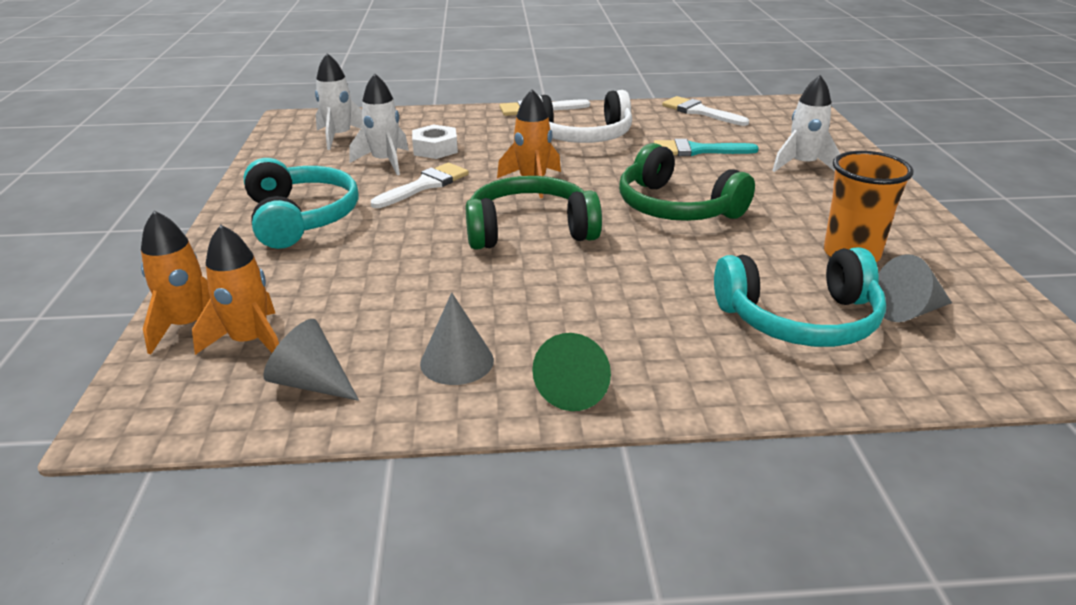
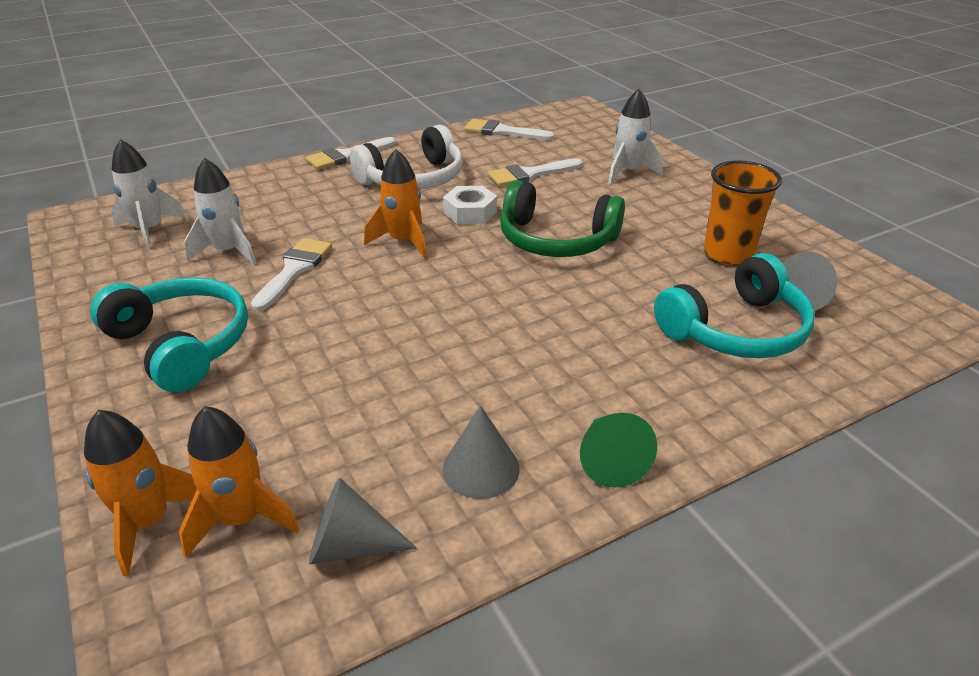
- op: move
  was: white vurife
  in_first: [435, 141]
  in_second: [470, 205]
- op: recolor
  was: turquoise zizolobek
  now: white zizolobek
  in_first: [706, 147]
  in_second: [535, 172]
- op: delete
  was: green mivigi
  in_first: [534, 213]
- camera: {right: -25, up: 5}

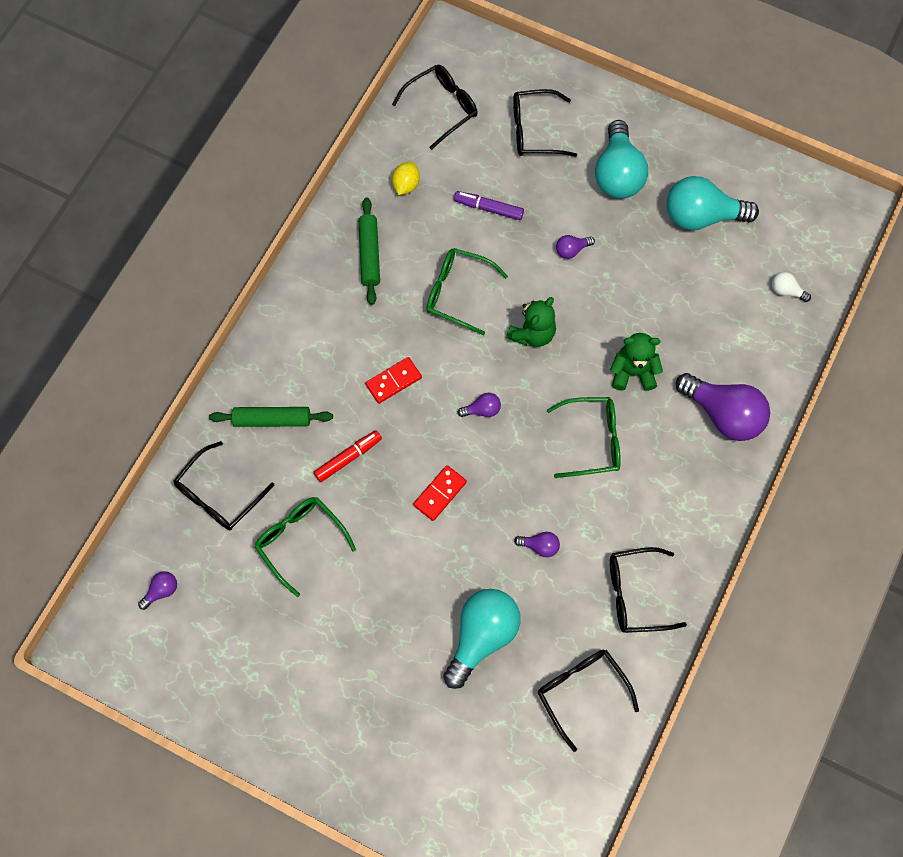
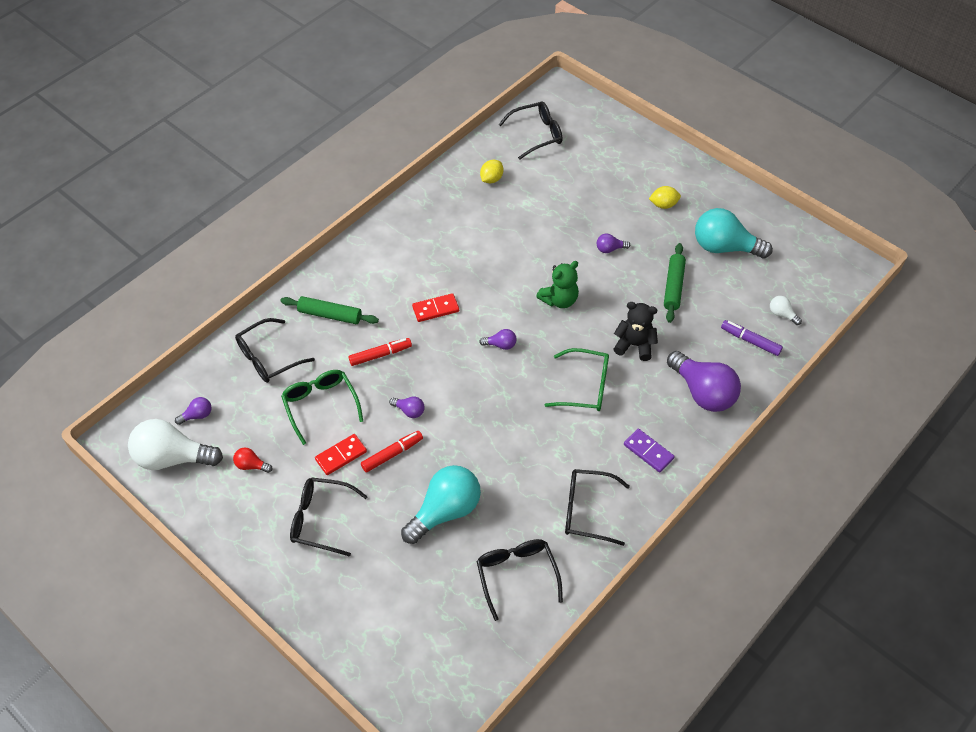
- op: insert
  now: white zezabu
  in_second: [175, 444]
- op: insert
  now: red zezabu
  in_second: [252, 460]
- op: move
  was: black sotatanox
  in_first: [545, 123]
  in_second: [329, 517]
- op: move
  was: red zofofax
  in_first: [440, 493]
  in_second: [341, 454]
- op: insert
  now: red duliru
  in_second: [392, 451]
- op: move
  was: purple zezabu
  in_first: [537, 544]
  in_second: [407, 407]
- op: recolor
  was: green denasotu
  now: black denasotu
  in_first: [636, 362]
  in_second: [635, 331]
- op: insert
  now: purple zofofax
  in_second: [649, 451]
- op: replace
  was: turquoise zezabu
  now: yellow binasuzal
  in_first: [621, 159]
  in_second: [665, 197]
- op: move
  was: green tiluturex
  in_first: [369, 251]
  in_second: [675, 283]
- op: move
  was: purple duliru
  in_first: [489, 205]
  in_second: [752, 338]
- op: delete
  was: green sotatanox
  in_first: [467, 291]
- camera: {right: 15, up: -15}

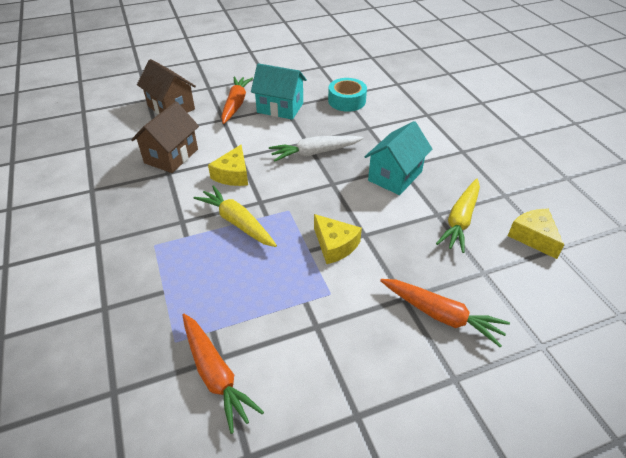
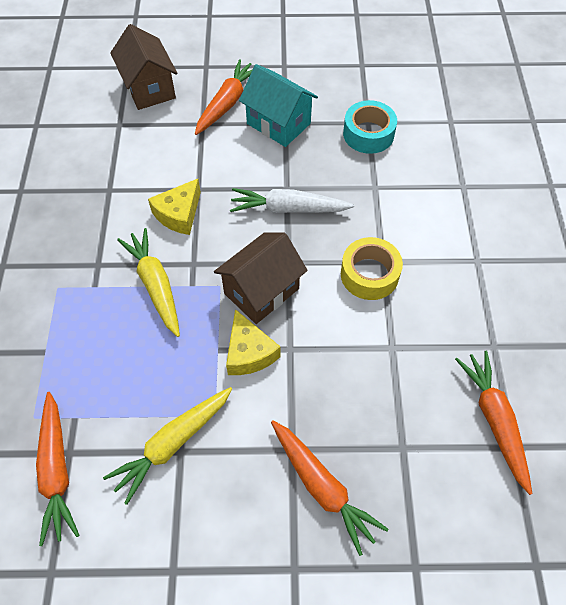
- op: move
  was: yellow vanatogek
  in_first: [458, 216]
  in_second: [167, 446]
- op: move
  was: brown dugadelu
  in_first: [165, 137]
  in_second: [261, 278]
- op: replace
  was: turquoise dugadelu
  now: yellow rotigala
  in_first: [398, 158]
  in_second: [372, 268]
- op: replace
  was: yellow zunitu
  now: orange vanatogek
  in_first: [536, 234]
  in_second: [493, 423]
- camera: {right: 20, up: 15}

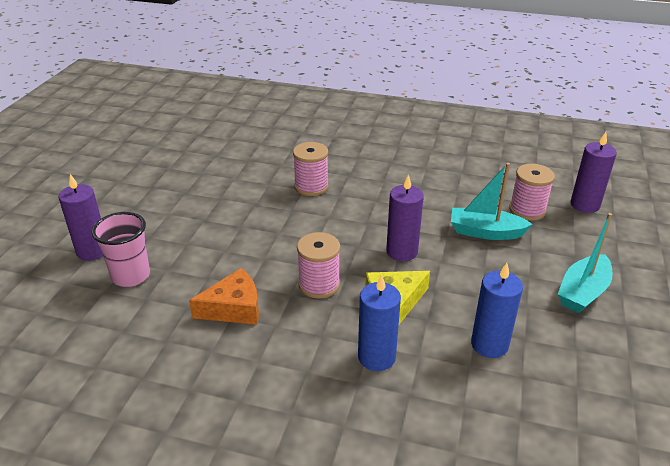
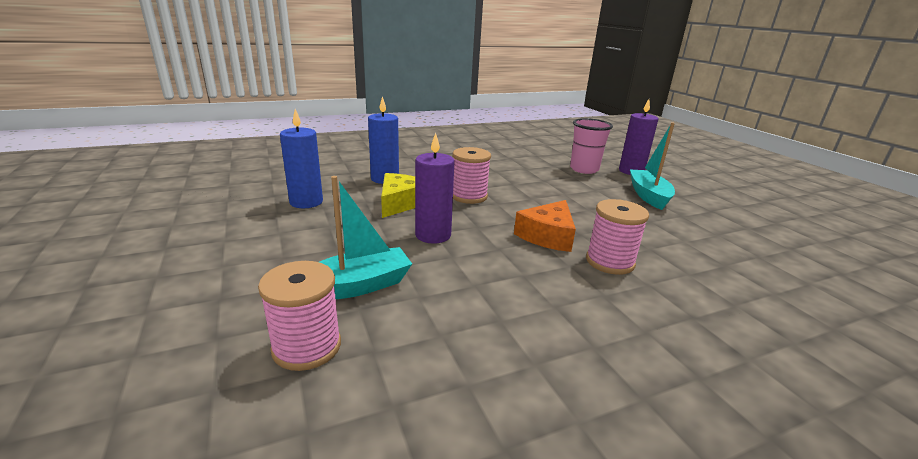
- op: move
  was: orange zunitu
  in_first: [224, 296]
  in_second: [545, 226]
- op: move
  was: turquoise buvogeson
  in_first: [585, 263]
  in_second: [652, 166]
- op: delete
  was: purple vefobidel
  in_first: [594, 172]
- camera: {right: 140, up: -10}

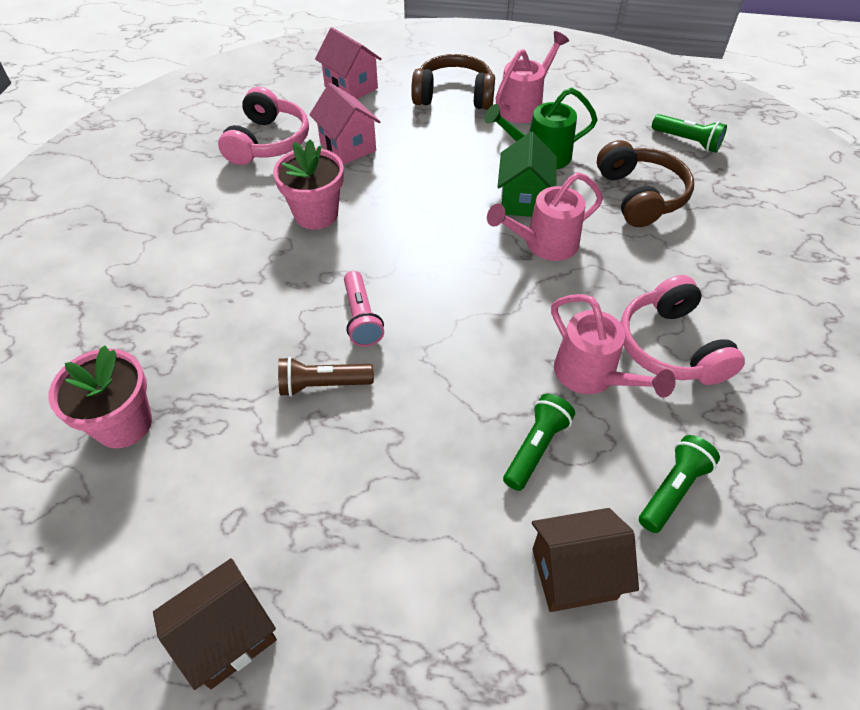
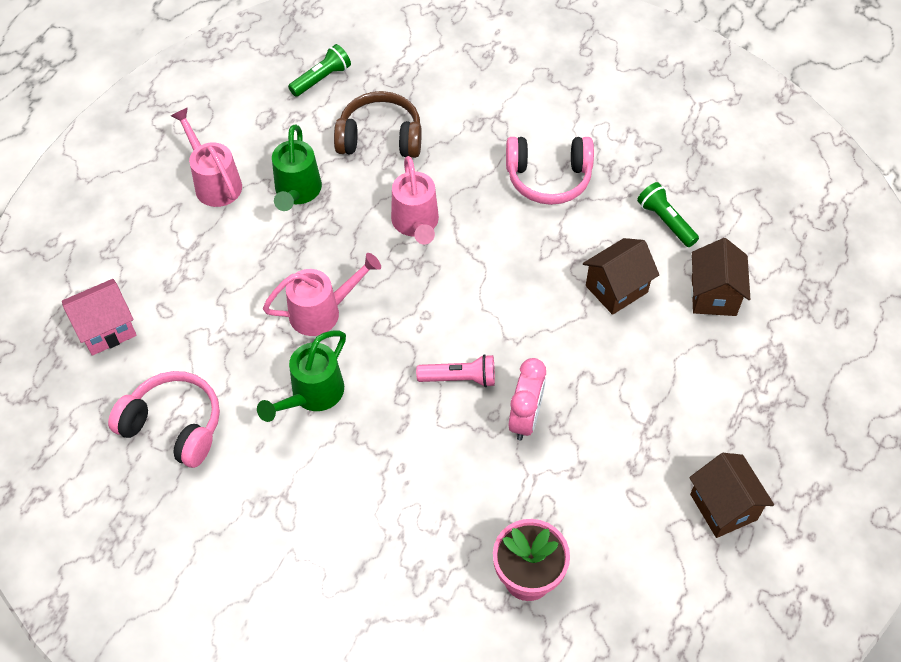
- op: replace
  was: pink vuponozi
  now: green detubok
  in_first: [308, 184]
  in_second: [301, 376]
- op: move
  was: pink detubok
  in_first: [613, 346]
  in_second: [322, 294]
- op: replace
  was: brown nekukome
  now: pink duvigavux
  in_first: [326, 377]
  in_second: [527, 399]
- op: replace
  was: green nekukome
  now: brown dugadelu
  in_first: [539, 442]
  in_second: [621, 276]
- op: delete
  was: pink dugadelu
  in_first: [345, 124]
- op: delete
  was: brown mivigi
  in_first: [453, 82]
- op: delete
  was: green dugadelu
  in_first: [527, 174]
- camera: {right: -75, up: 5}

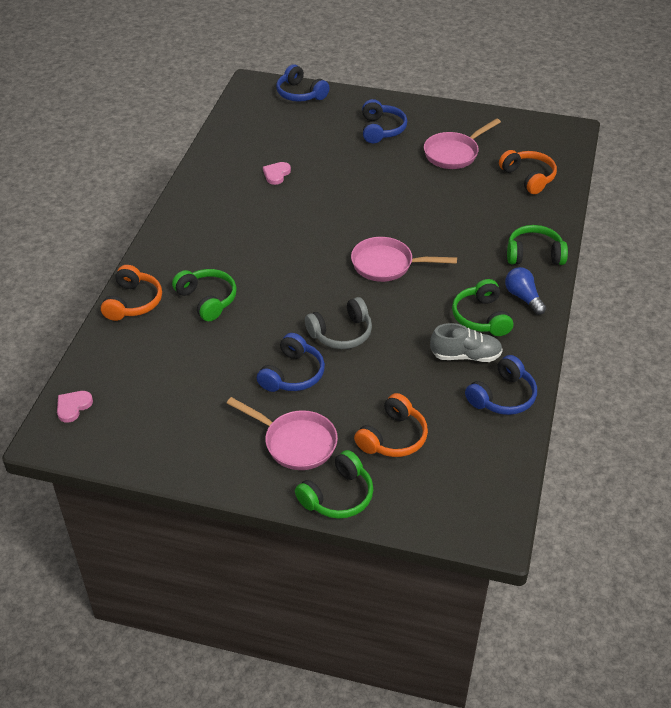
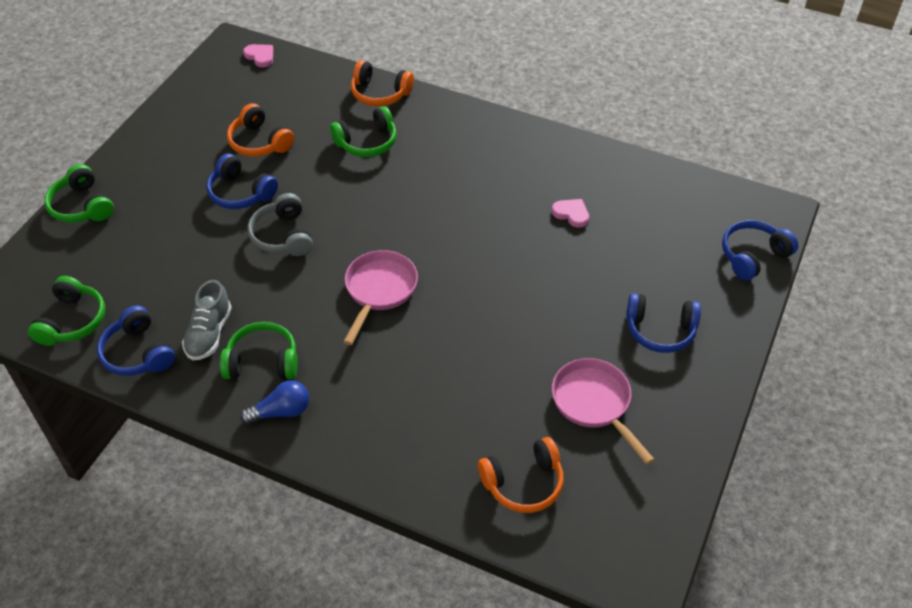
- op: move
  was: green mivigi
  in_first: [537, 245]
  in_second: [66, 311]
- op: move
  was: orange mivigi
  in_first: [391, 425]
  in_second: [260, 130]
- op: delete
  was: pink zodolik
  in_first: [282, 433]
- camera: {right: 100, up: 5}

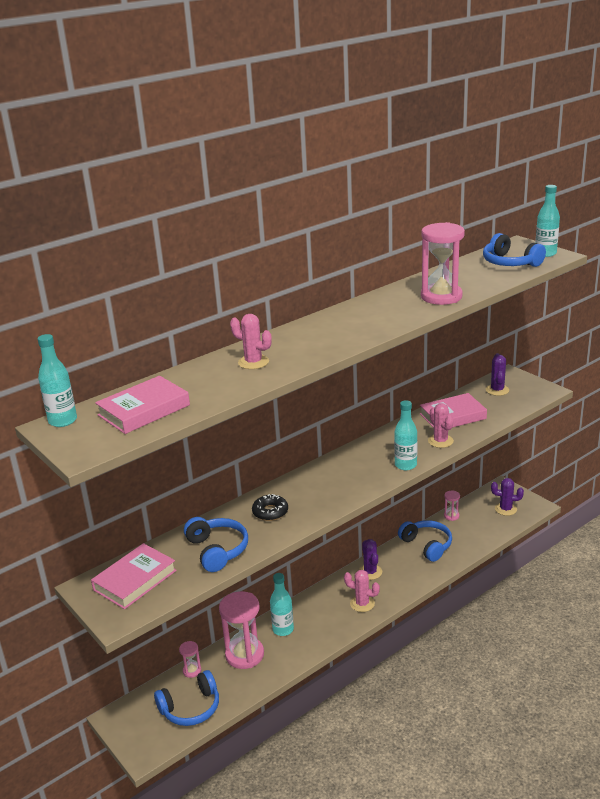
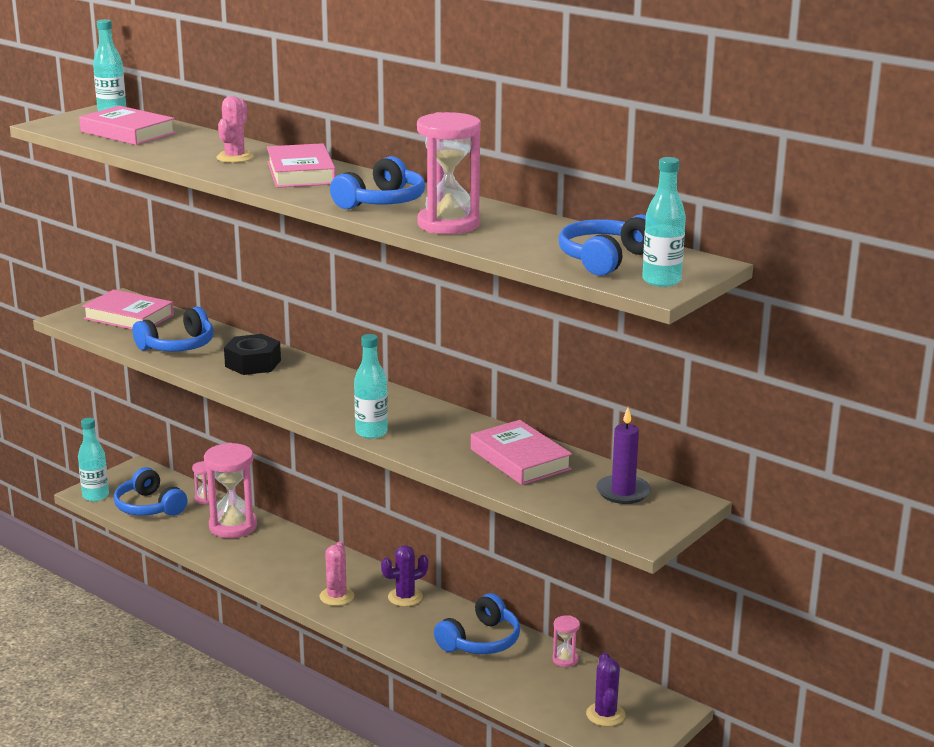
- op: move
  was: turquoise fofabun
  in_first: [282, 604]
  in_second: [93, 460]
- op: replace
  was: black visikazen
  now: black vurife
  in_first: [270, 507]
  in_second: [252, 354]
- op: insert
  now: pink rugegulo
  in_second: [301, 165]
- op: insert
  now: blue mivigi
  in_second: [377, 182]
- op: replace
  was: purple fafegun
  now: purple vefobidel
  in_first: [497, 374]
  in_second: [623, 455]
- op: delete
  was: pink fafegun
  in_first: [441, 425]
- camera: {right: 75, up: -5}

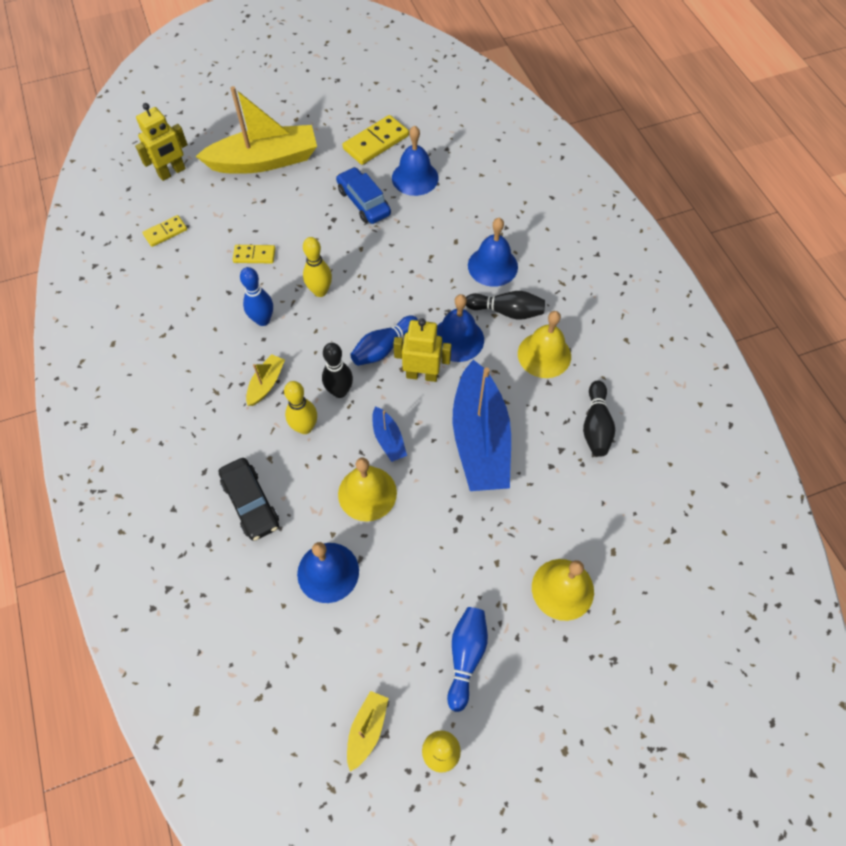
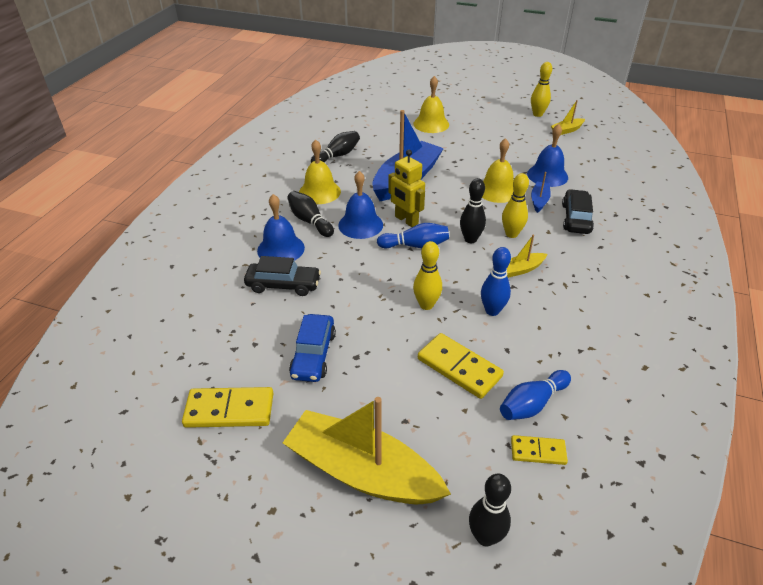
- op: insert
  now: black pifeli
  in_second: [282, 276]
- op: resize
  was: yellow zofofax
  in_first: [254, 254]
  in_second: [461, 366]
  ratio: 1.68
- op: replace
  was: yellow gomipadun
  now: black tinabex
  in_first: [161, 142]
  in_second: [490, 510]
- op: move
  was: blue tinabex
  in_first: [467, 659]
  in_second: [535, 395]
- op: move
  was: blue buvogeson
  in_first: [389, 434]
  in_second: [541, 192]
- op: delete
  was: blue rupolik
  in_first: [415, 161]
- camera: {right: -140, up: -20}

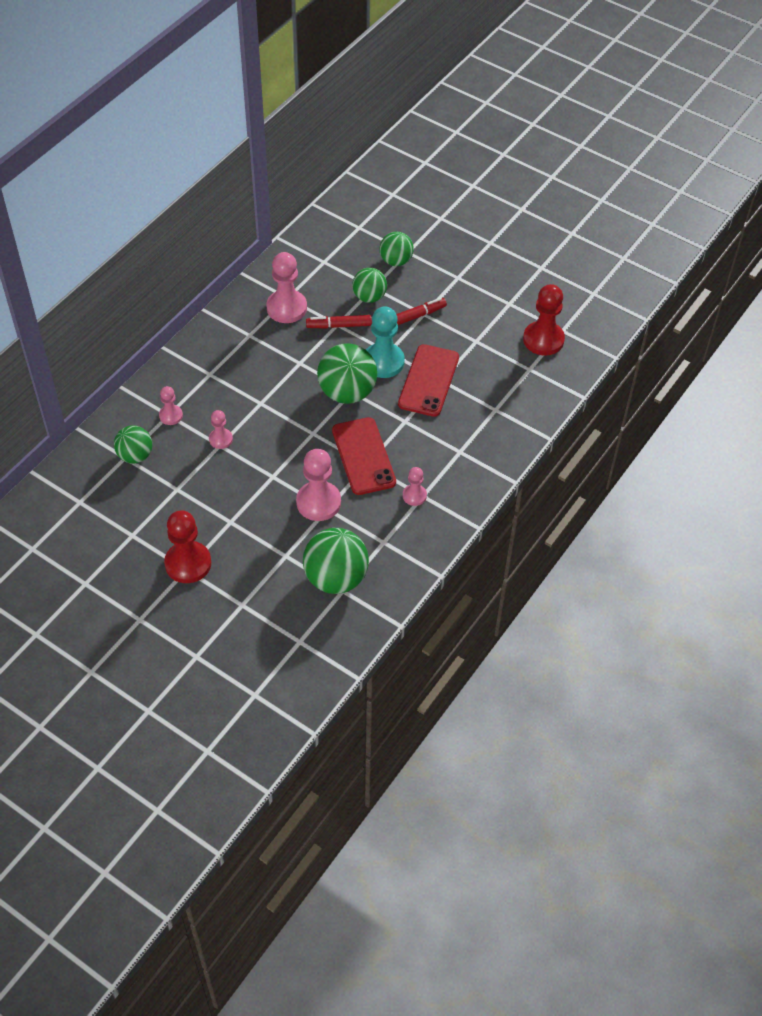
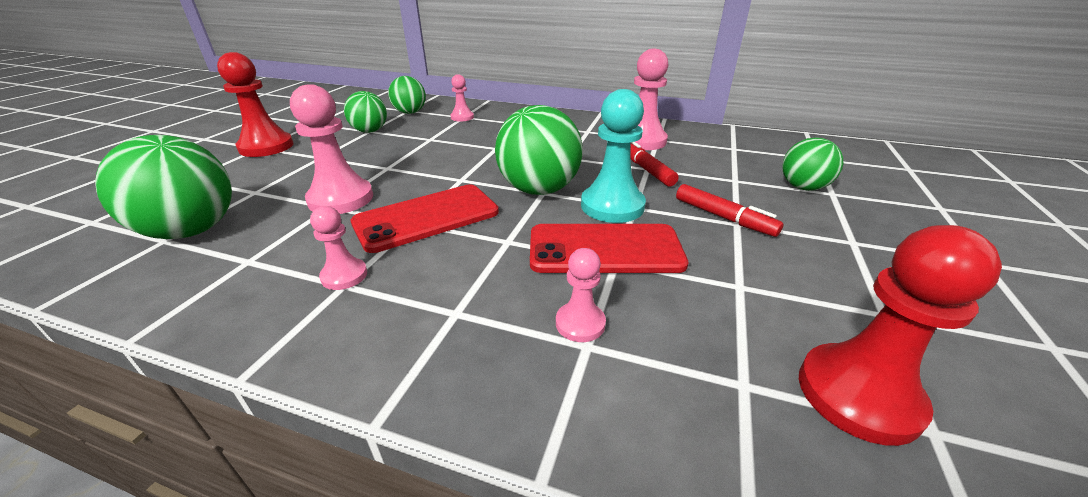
- op: move
  was: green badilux
  in_first: [369, 285]
  in_second: [365, 112]
- op: move
  was: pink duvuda
  in_first: [221, 429]
  in_second: [581, 295]
- camera: {right: 75, up: -20}

